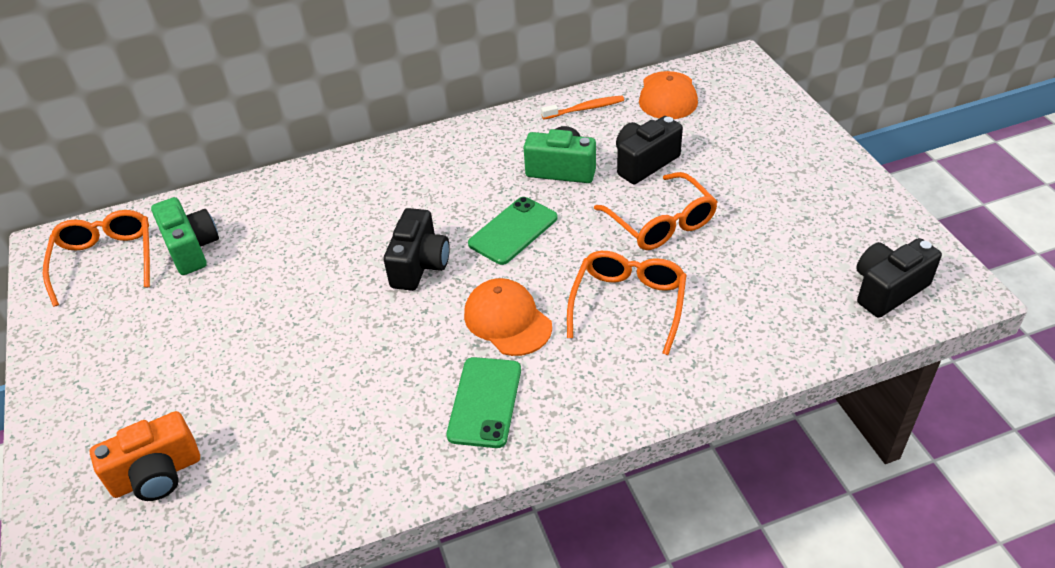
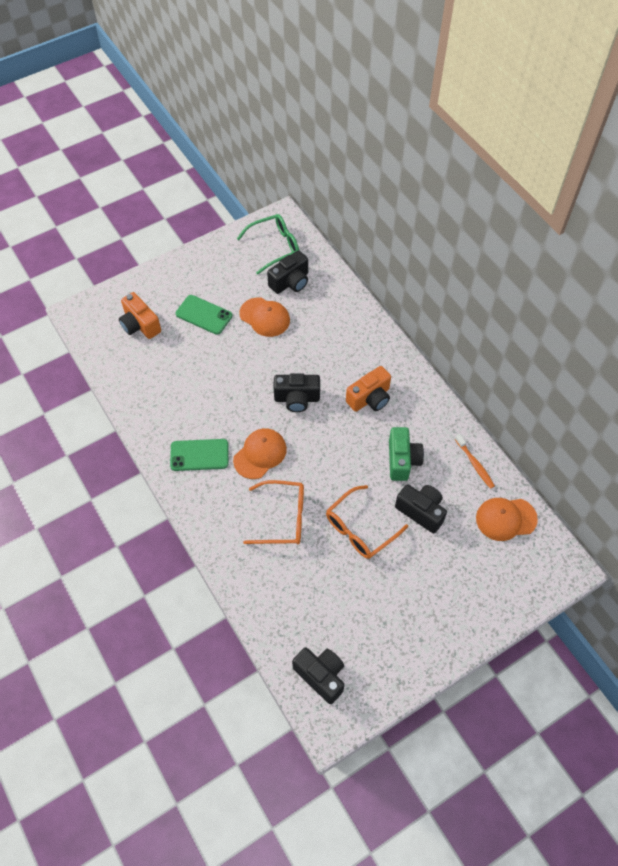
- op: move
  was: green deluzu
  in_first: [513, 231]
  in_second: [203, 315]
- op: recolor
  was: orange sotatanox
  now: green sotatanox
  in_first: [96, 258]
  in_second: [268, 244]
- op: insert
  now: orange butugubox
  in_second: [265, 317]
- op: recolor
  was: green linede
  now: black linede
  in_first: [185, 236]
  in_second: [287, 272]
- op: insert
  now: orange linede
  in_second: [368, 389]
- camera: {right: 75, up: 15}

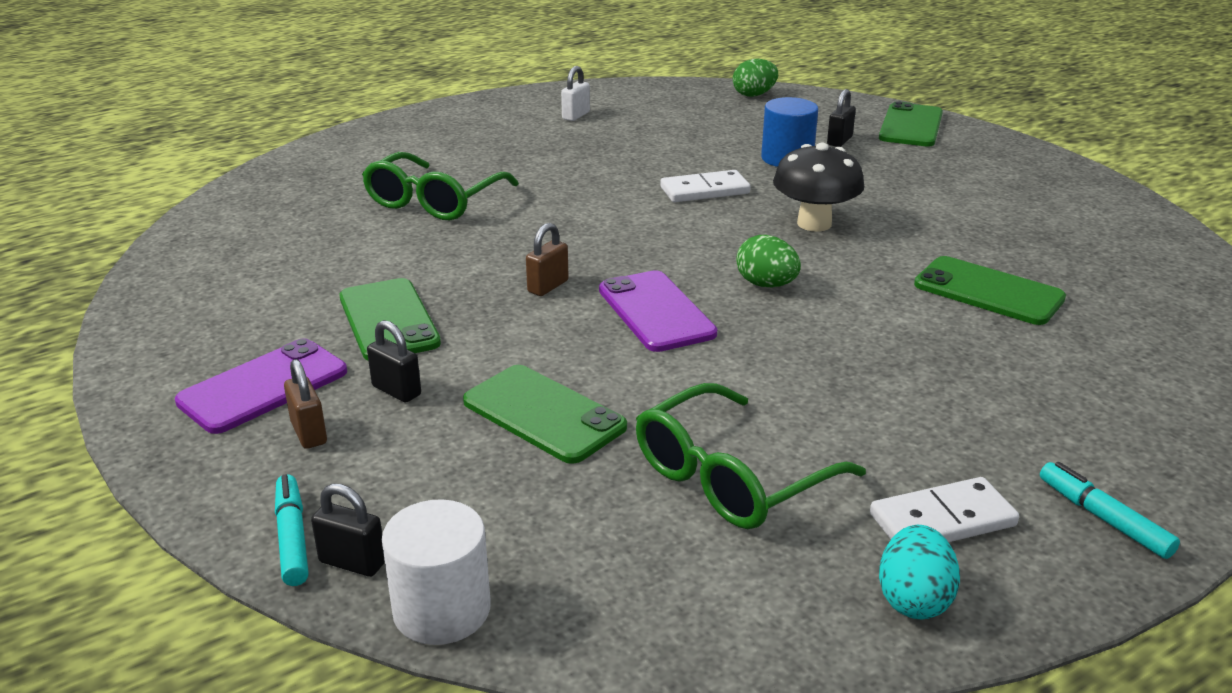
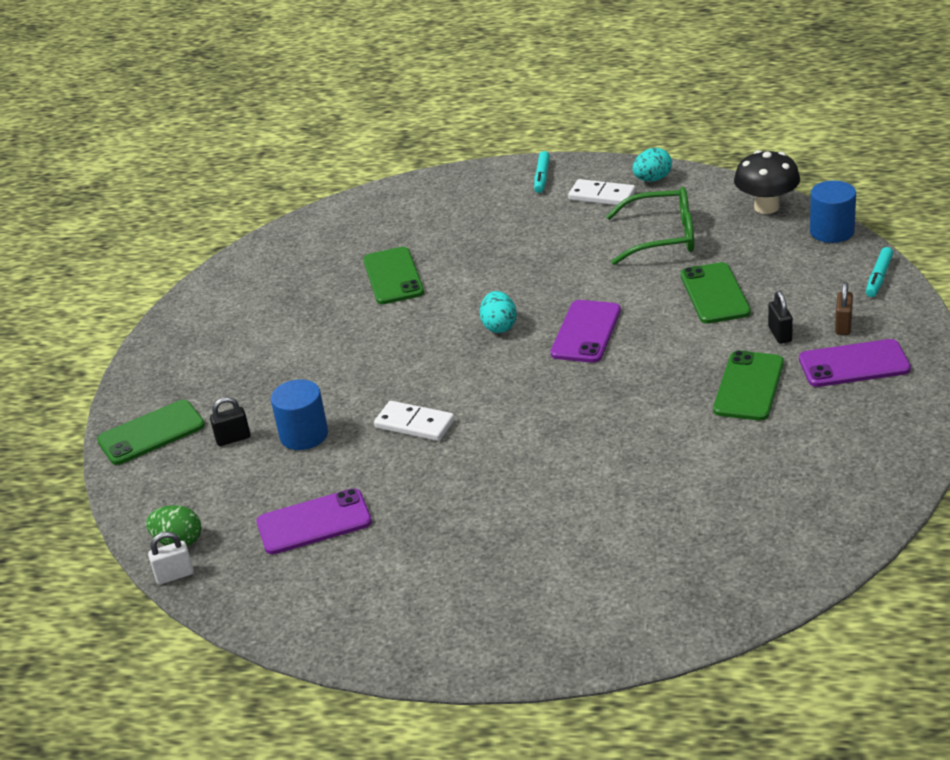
- op: move
  was: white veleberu
  in_first: [575, 93]
  in_second: [171, 558]
- op: insert
  now: purple deluzu
  in_second: [314, 521]
- op: recolor
  was: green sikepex
  now: turquoise sikepex
  in_first: [768, 261]
  in_second: [498, 312]
- op: move
  was: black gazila
  in_first: [818, 187]
  in_second: [767, 182]
- op: recolor
  was: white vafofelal
  now: blue vafofelal
  in_first: [436, 572]
  in_second: [833, 212]
- op: delete
  was: black veleberu
  in_first: [348, 530]
- op: delete
  was: green sotatanox
  in_first: [440, 186]
- op: delete
  was: brown veleberu
  in_first: [547, 259]
- camera: {right: -135, up: 5}

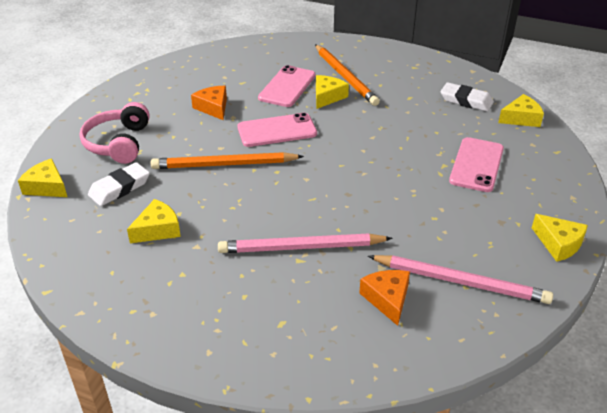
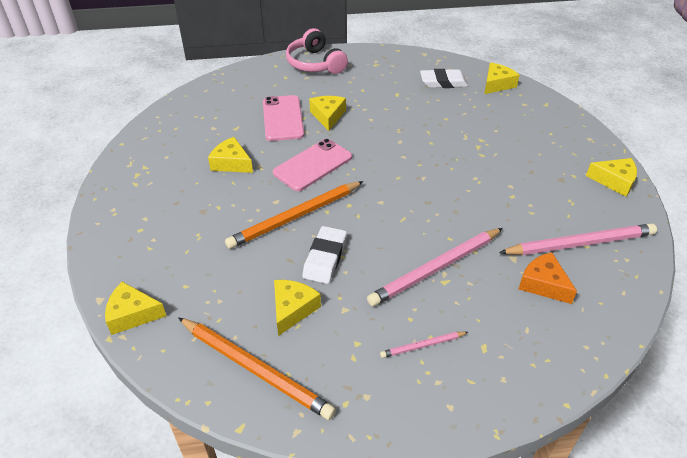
- op: move
  was: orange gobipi
  in_first: [347, 75]
  in_second: [257, 369]
- op: recolor
  was: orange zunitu
  now: yellow zunitu
  in_first: [209, 103]
  in_second: [230, 155]
- op: move
  was: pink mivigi
  in_first: [114, 133]
  in_second: [317, 51]
- op: move
  was: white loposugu
  in_first: [119, 184]
  in_second: [324, 255]
- op: insert
  now: pink gobipi
  in_second: [424, 345]
- op: delete
  was: pink deluzu
  in_first: [476, 164]
- camera: {right: -30, up: 5}

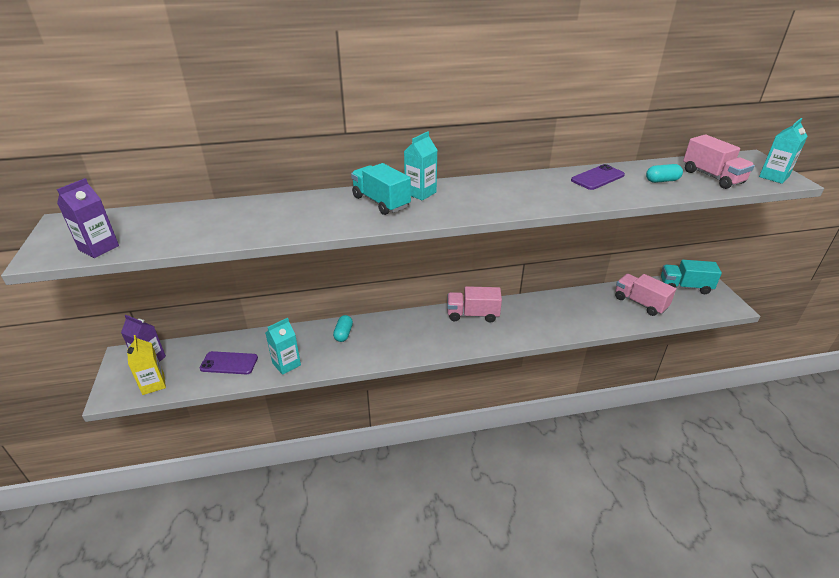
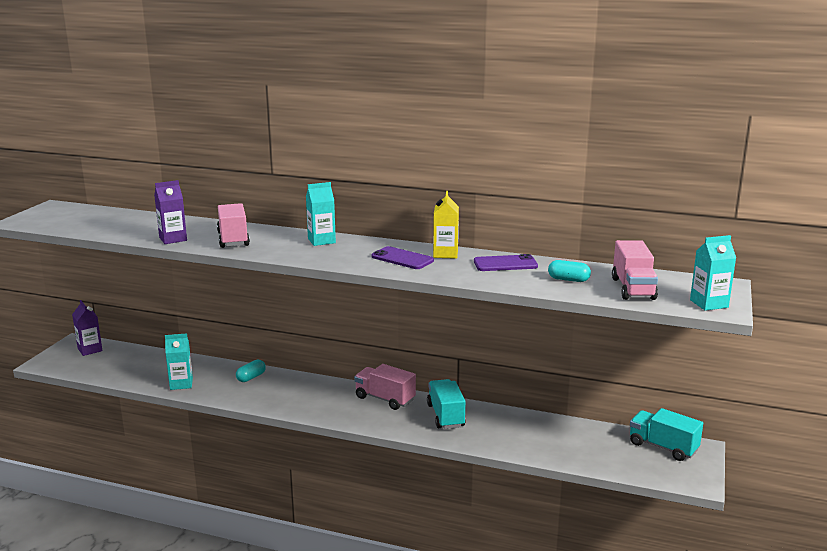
- op: move
  was: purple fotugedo
  in_first: [88, 218]
  in_second: [170, 212]
- op: move
  was: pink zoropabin
  in_first: [645, 295]
  in_second: [233, 225]
- op: move
  was: purple deluzu
  in_first: [229, 362]
  in_second: [402, 257]
- op: move
  was: turquoise zoropabin
  in_first: [381, 189]
  in_second: [446, 404]
- op: move
  was: yellow fotugedo
  in_first: [146, 365]
  in_second: [446, 225]
- camera: {right: 30, up: -15}

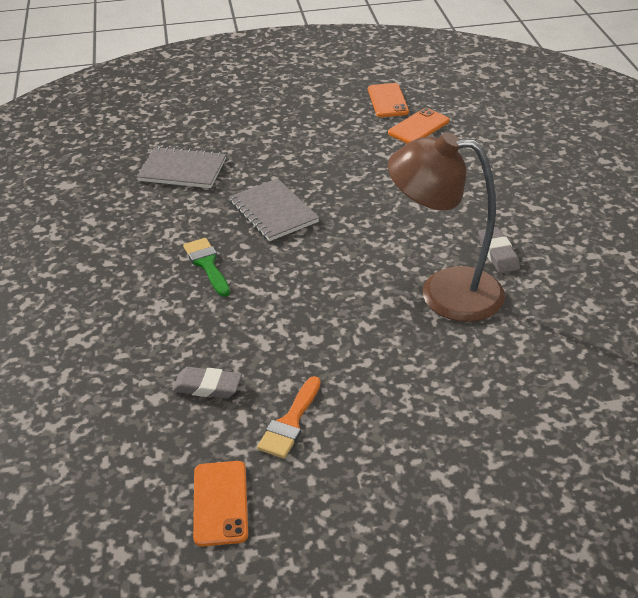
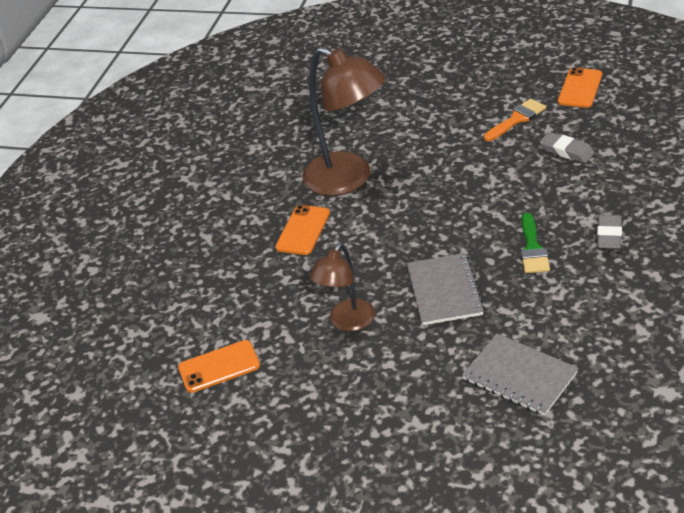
- op: move
  was: orange deluzu
  in_first: [388, 100]
  in_second: [302, 230]
- op: insert
  now: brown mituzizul
  in_second: [342, 287]
- op: move
  was: grey loposugu
  in_first: [499, 250]
  in_second: [609, 232]
- camera: {right: -150, up: 0}

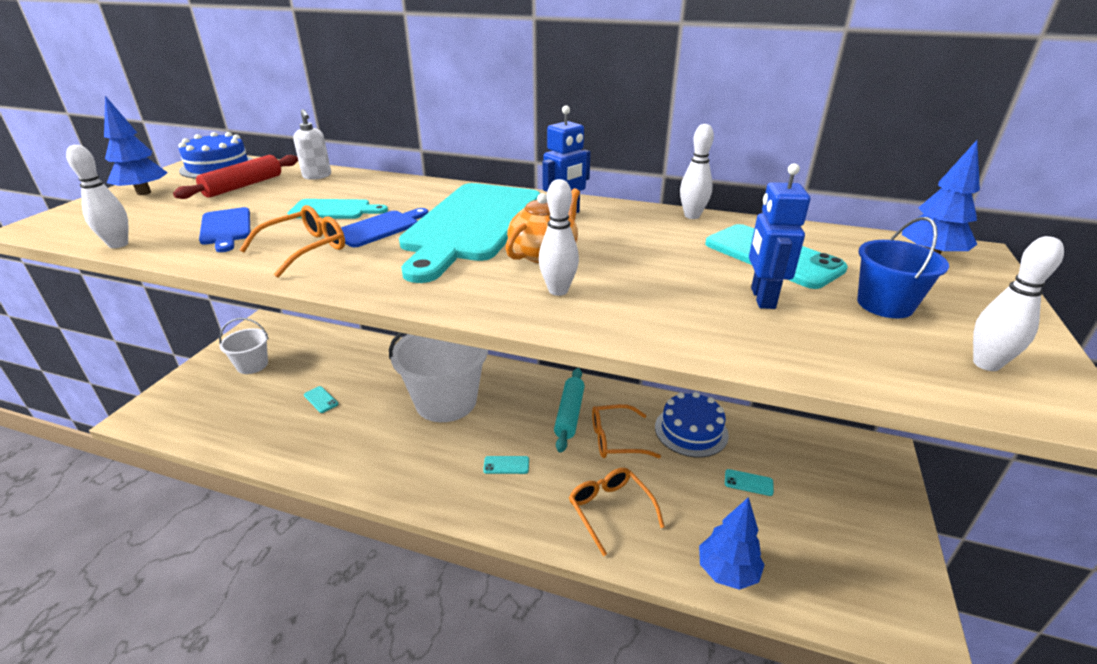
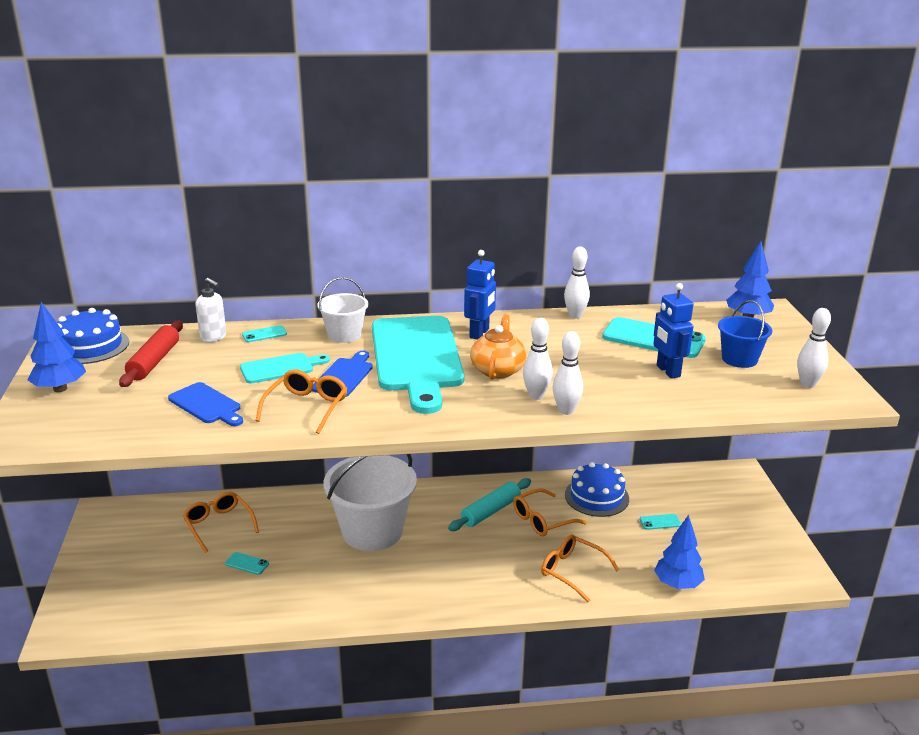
- op: insert
  now: orange sotatanox
  in_second: [221, 522]
- op: move
  was: turquoise deluzu
  in_first: [506, 465]
  in_second: [264, 333]
- op: move
  was: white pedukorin
  in_first: [244, 346]
  in_second: [343, 310]
- op: rotate
  was: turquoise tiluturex
  in_first: [569, 410]
  in_second: [489, 504]
  clockwise: 60
- op: move
  was: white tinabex
  in_first: [97, 196]
  in_second: [568, 373]
- camera: {right: -25, up: -5}

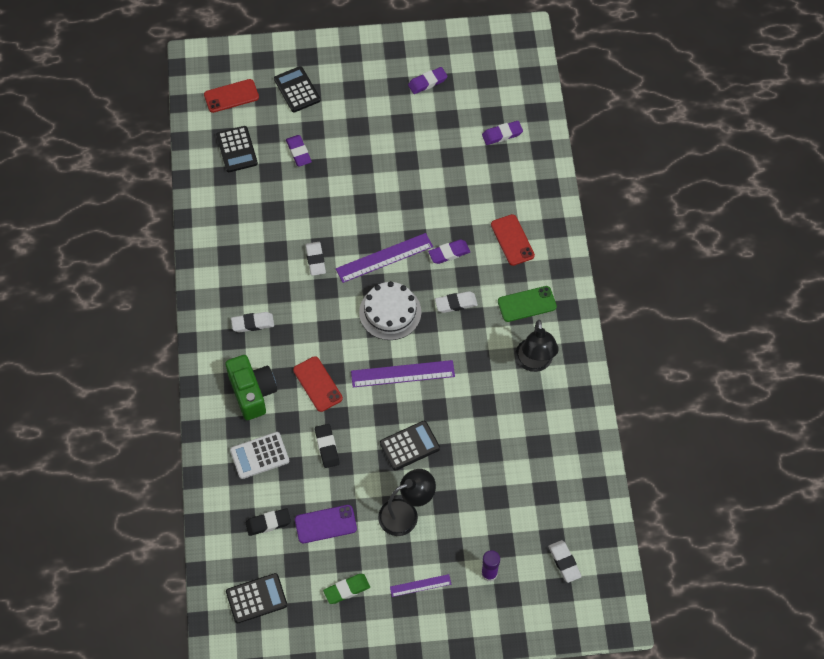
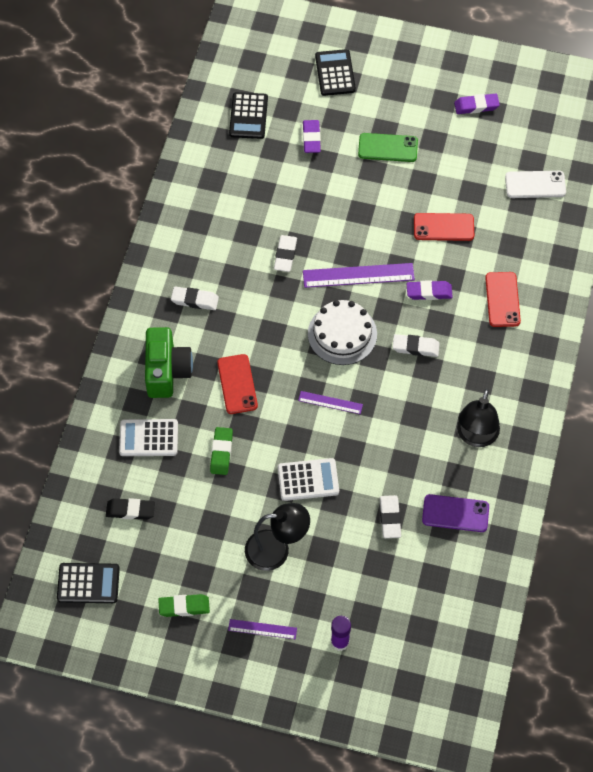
- op: recolor
  was: black loposugu
  now: green loposugu
  in_first: [327, 446]
  in_second: [221, 451]
- op: recolor
  was: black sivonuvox
  now: white sivonuvox
  in_first: [410, 446]
  in_second: [308, 479]
- op: resize
  was: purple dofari
  in_first: [403, 373]
  in_second: [330, 402]
  ratio: 0.56
- op: move
  was: green deluzu
  in_first: [527, 304]
  in_second: [388, 147]
- op: move
  was: white loposugu
  in_first: [565, 561]
  in_second: [390, 516]
- op: move
  was: red deluzu
  in_first: [231, 96]
  in_second: [444, 227]
- op: move
  was: purple deluzu
  in_first: [326, 524]
  in_second: [455, 513]
- op: replace
  was: purple loposugu
  now: white deluzu
  in_first: [502, 133]
  in_second: [535, 184]
- camera: {right: 20, up: 0}

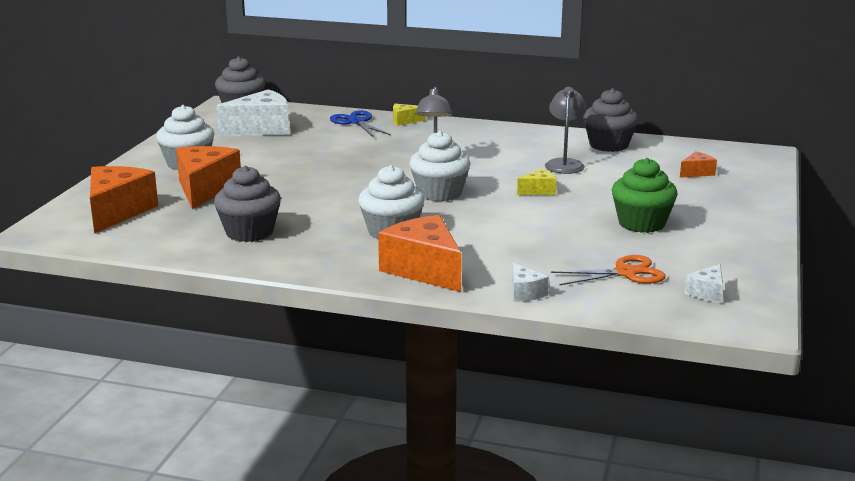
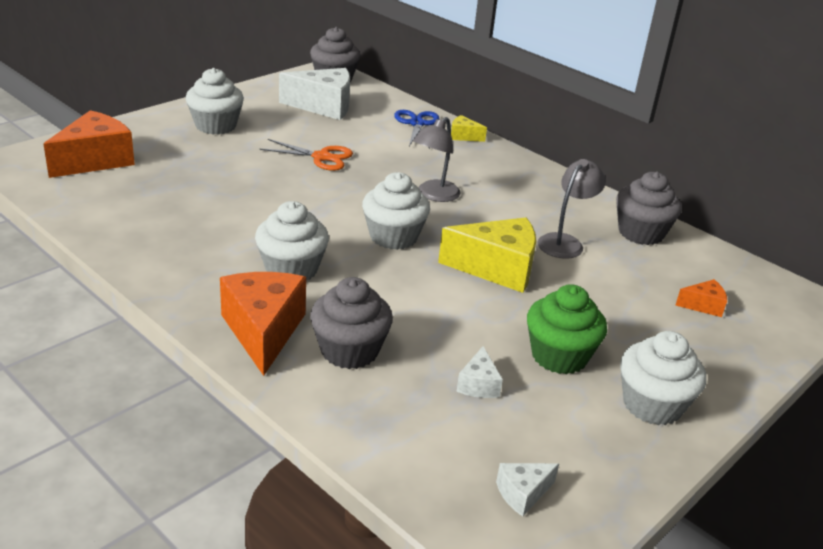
- op: move
  was: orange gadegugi
  in_first: [608, 270]
  in_second: [306, 155]
- op: move
  was: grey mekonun
  in_first: [247, 204]
  in_second: [351, 323]
- op: resize
  was: yellow zunitu
  in_first: [536, 181]
  in_second: [487, 255]
  ratio: 2.08
- op: move
  was: white zunitu
  in_first: [530, 282]
  in_second: [480, 372]
- op: insert
  now: white mekonun
  in_second: [663, 378]
- op: delete
  was: orange zunitu
  in_first: [208, 177]
- camera: {right: 25, up: 10}

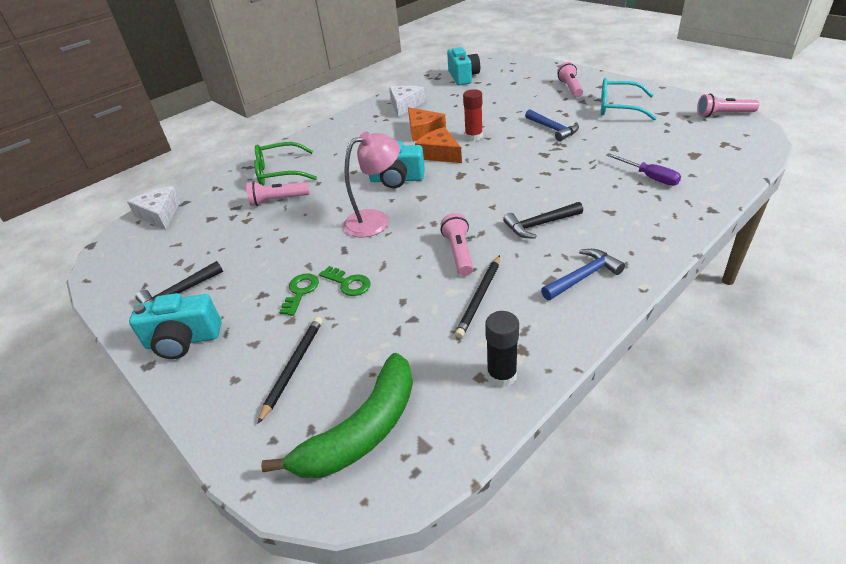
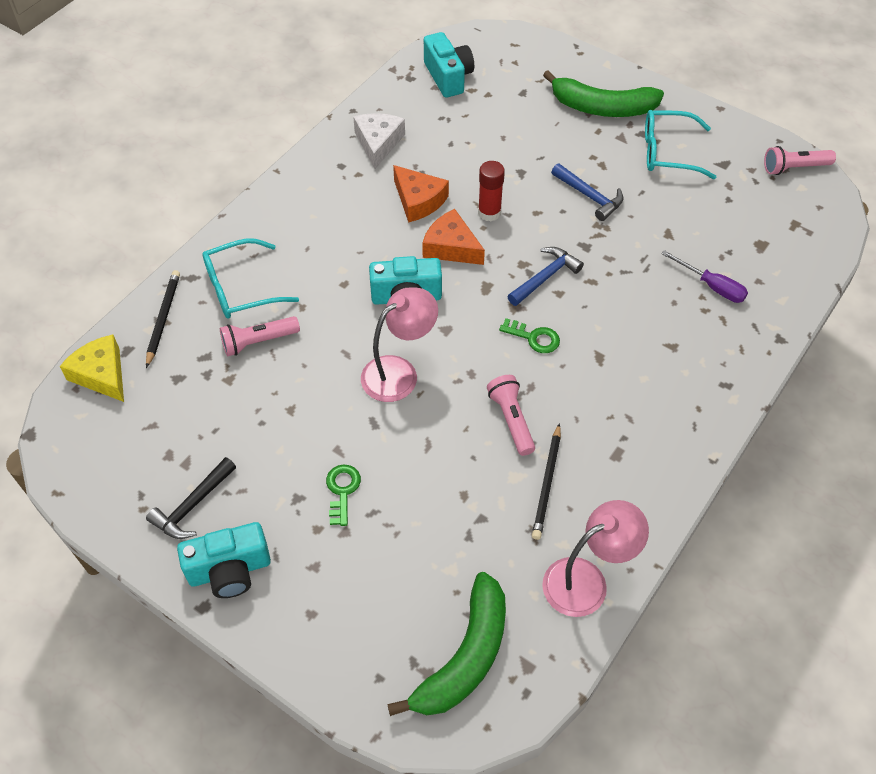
- op: recolor
  was: white zunitu
  now: yellow zunitu
  in_first: [153, 208]
  in_second: [92, 368]
- op: move
  was: black gobipi
  in_first: [290, 370]
  in_second: [163, 319]
- op: recolor
  was: green sotatanox
  now: turquoise sotatanox
  in_first: [285, 164]
  in_second: [250, 278]
- op: move
  was: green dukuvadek
  in_first: [345, 281]
  in_second: [529, 335]
- op: move
  was: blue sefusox
  in_first: [583, 274]
  in_second: [545, 276]
- op: replace
  was: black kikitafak
  now: pink mituzizul
  in_first: [502, 349]
  in_second: [595, 558]
- op: replace
  was: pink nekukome
  now: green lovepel
  in_first: [570, 80]
  in_second: [603, 93]
- op: delete
  was: black sefusox
  in_first: [543, 220]
- camera: {right: -15, up: 15}

